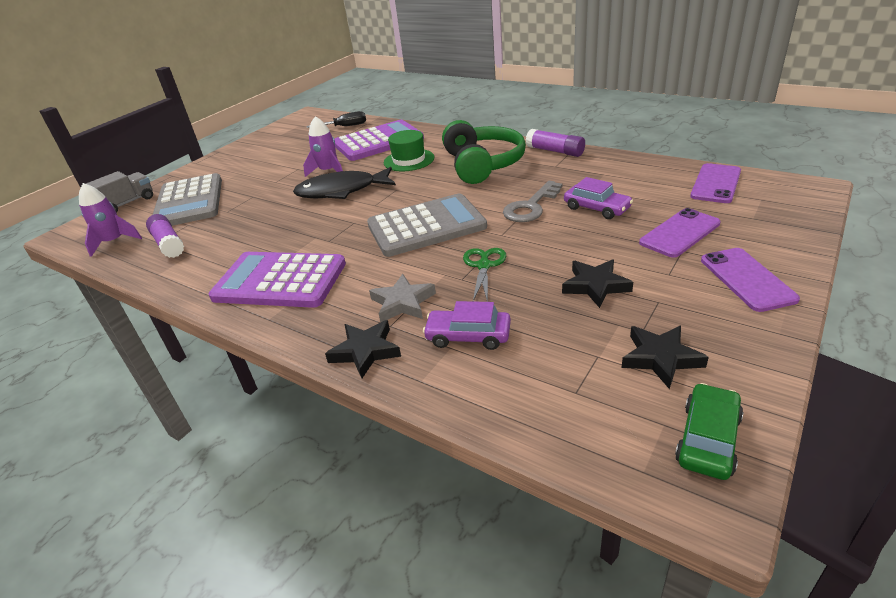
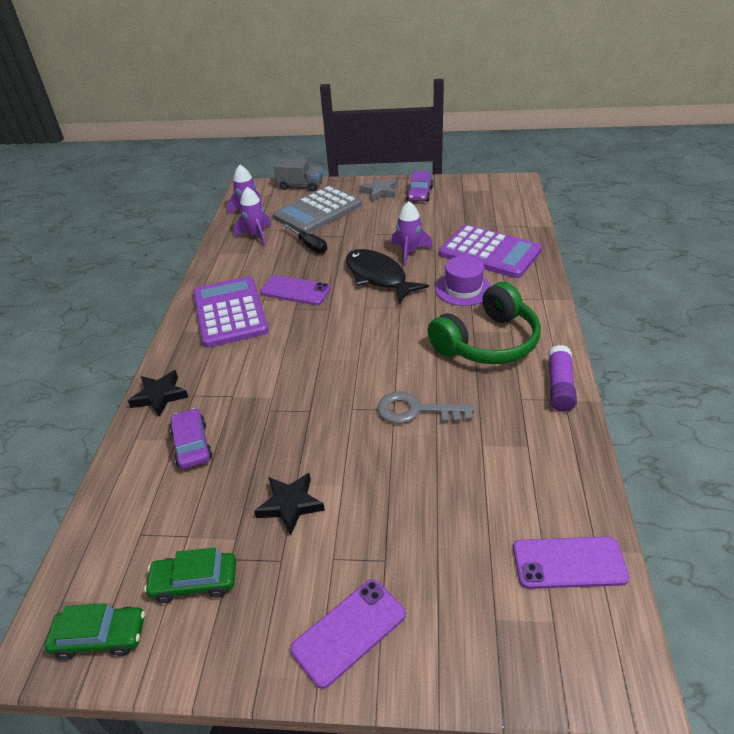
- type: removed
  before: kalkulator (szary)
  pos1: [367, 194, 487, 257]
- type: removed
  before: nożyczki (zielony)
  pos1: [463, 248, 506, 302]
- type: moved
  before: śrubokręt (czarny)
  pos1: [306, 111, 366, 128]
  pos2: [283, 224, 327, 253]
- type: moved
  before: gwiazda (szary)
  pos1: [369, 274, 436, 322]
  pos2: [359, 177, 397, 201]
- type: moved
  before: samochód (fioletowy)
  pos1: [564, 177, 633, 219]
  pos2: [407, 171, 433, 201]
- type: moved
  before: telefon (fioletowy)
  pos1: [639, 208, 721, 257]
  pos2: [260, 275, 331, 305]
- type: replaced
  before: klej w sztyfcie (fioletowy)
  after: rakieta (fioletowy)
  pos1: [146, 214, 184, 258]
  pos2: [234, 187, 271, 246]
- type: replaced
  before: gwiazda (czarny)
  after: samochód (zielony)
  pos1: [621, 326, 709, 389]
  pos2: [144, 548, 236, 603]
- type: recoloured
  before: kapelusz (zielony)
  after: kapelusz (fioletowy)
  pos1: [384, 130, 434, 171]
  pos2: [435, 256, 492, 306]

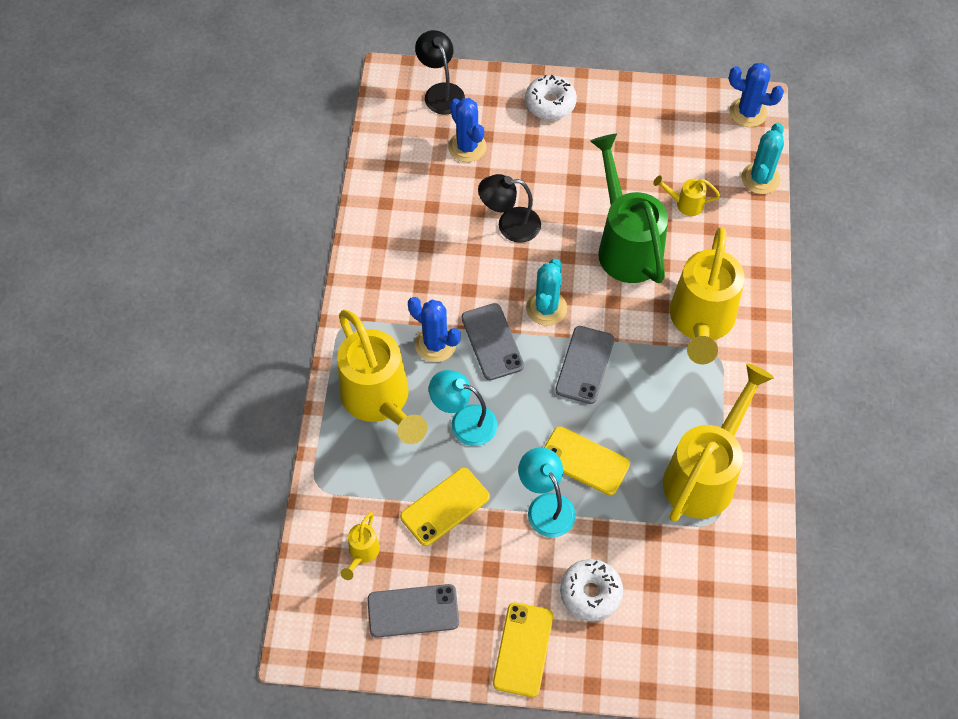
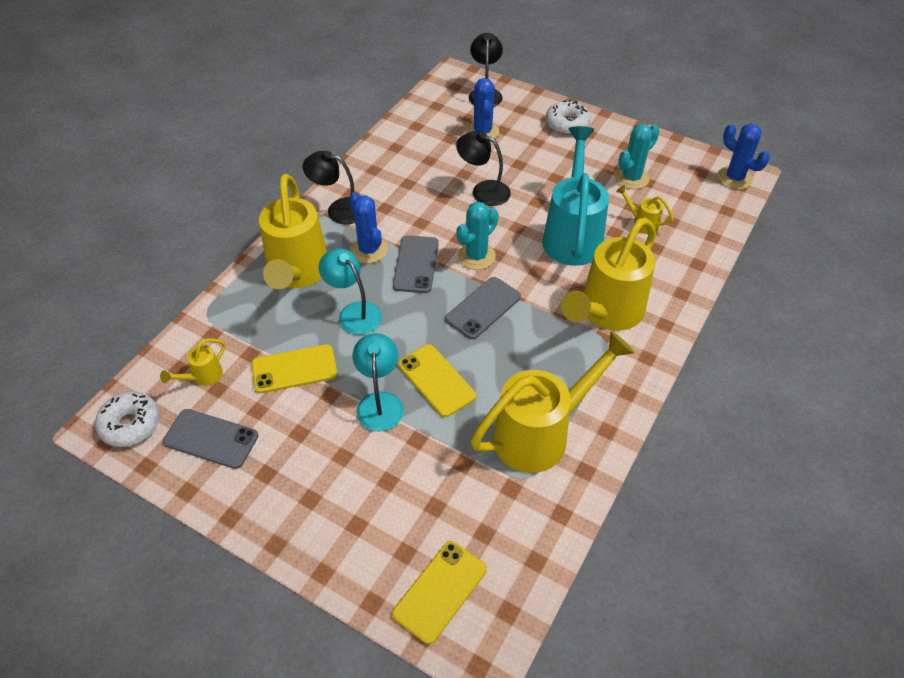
- type: added
  after: lampka (czarny)
  pos2: [303, 151, 355, 224]
- type: moved
  before: telefon (żółty)
  pos1: [493, 602, 553, 697]
  pos2: [392, 541, 487, 644]
- type: moved
  before: donut (biały)
  pos1: [560, 559, 623, 621]
  pos2: [95, 391, 160, 447]
- type: moved
  before: kaktus (turkusowy)
  pos1: [741, 123, 784, 194]
  pos2: [614, 124, 660, 189]
- type: recoloured
  before: konewka (zielony)
  after: konewka (turkusowy)
  pos1: [590, 134, 668, 283]
  pos2: [542, 126, 609, 266]

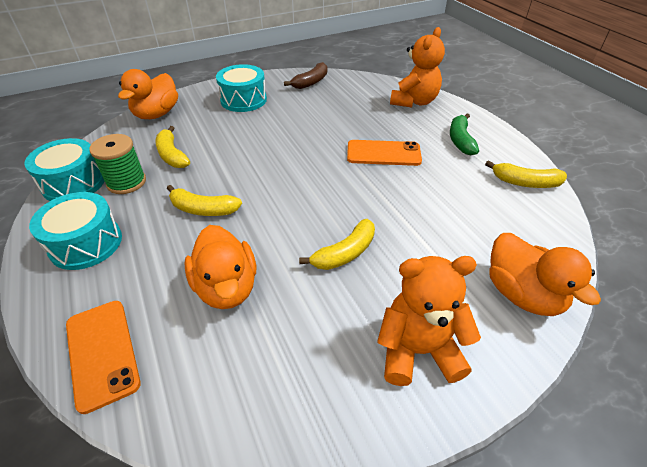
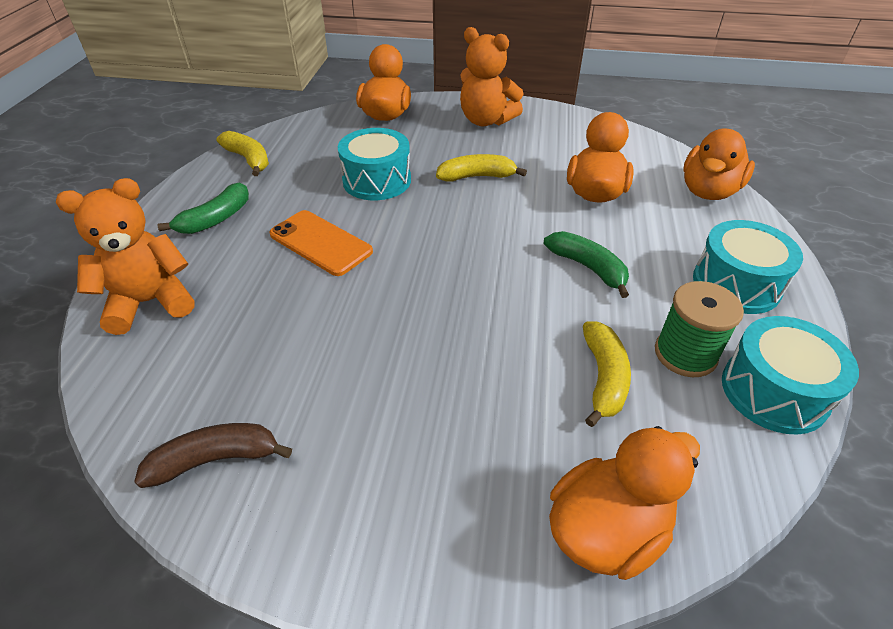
- type: moved
  before: bęben (turkusowy)
  pos1: [216, 64, 267, 112]
  pos2: [338, 128, 411, 200]
- type: replaced
  before: telefon (pomarańczowy)
  after: kaczka (pomarańczowy)
  pos1: [66, 301, 140, 414]
  pos2: [683, 129, 755, 200]
- type: recoloured
  before: banan (żółty)
  after: banan (zielony)
  pos1: [167, 185, 242, 216]
  pos2: [544, 231, 629, 298]

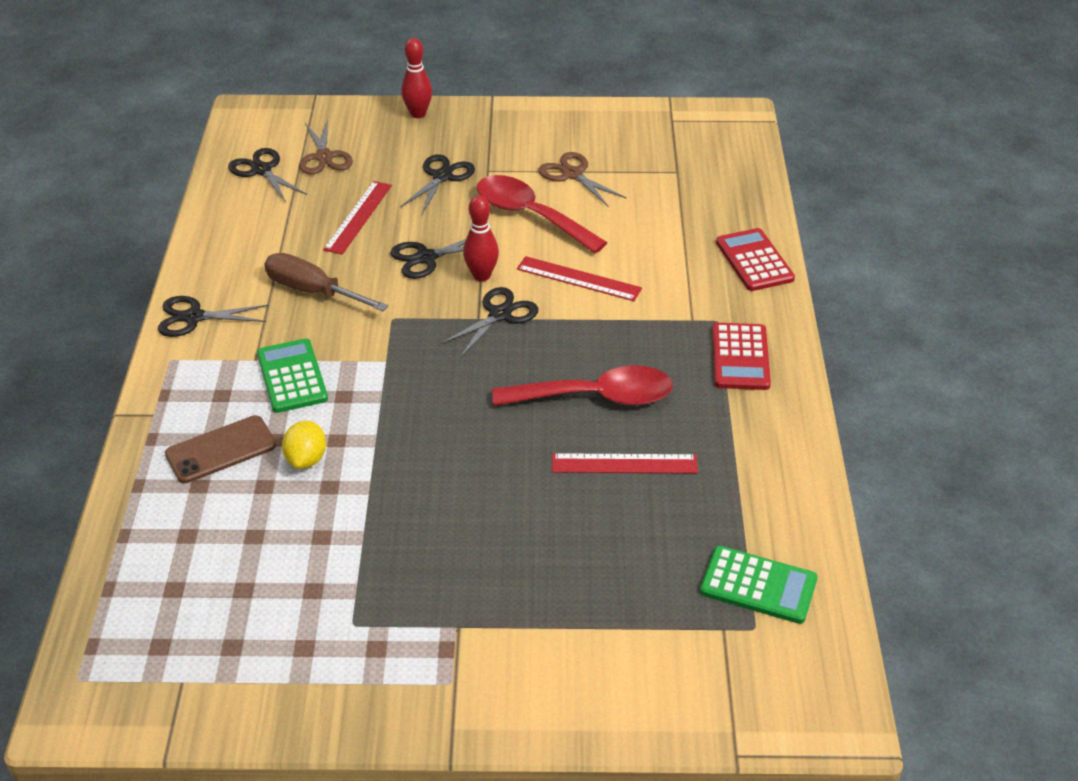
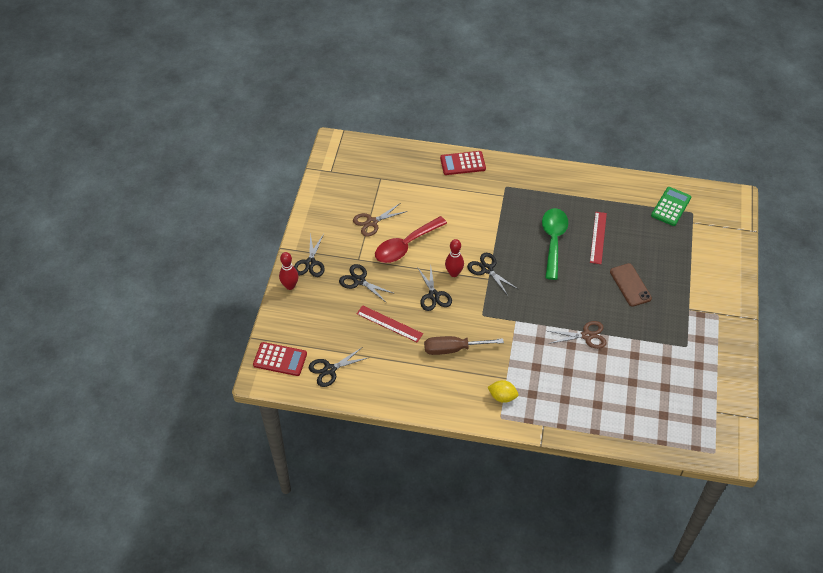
- type: removed
  before: kalkulator (zielony)
  pos1: [257, 338, 328, 413]
- type: removed
  before: linijka (czerwony)
  pos1: [517, 256, 642, 301]
- type: moved
  before: nożyczki (czarny)
  pos1: [158, 296, 269, 337]
  pos2: [294, 233, 325, 277]
- type: moved
  before: telefon (brązowy)
  pos1: [165, 415, 276, 483]
  pos2: [610, 263, 652, 307]
- type: moved
  before: cytryna (żółty)
  pos1: [282, 421, 326, 469]
  pos2: [487, 380, 518, 403]
- type: moved
  before: nożyczki (brązowy)
  pos1: [299, 118, 353, 175]
  pos2: [548, 321, 607, 349]
- type: moved
  before: kalkulator (czerwony)
  pos1: [712, 323, 771, 390]
  pos2: [253, 342, 307, 376]
- type: recoloured
  before: łyżka (czerwony)
  after: łyżka (zielony)
  pos1: [492, 365, 673, 406]
  pos2: [542, 208, 568, 280]
- type: turned
  before: śrubokręt (brązowy)
  pos1: [264, 253, 388, 311]
  pos2: [424, 336, 504, 355]
  turn: 45

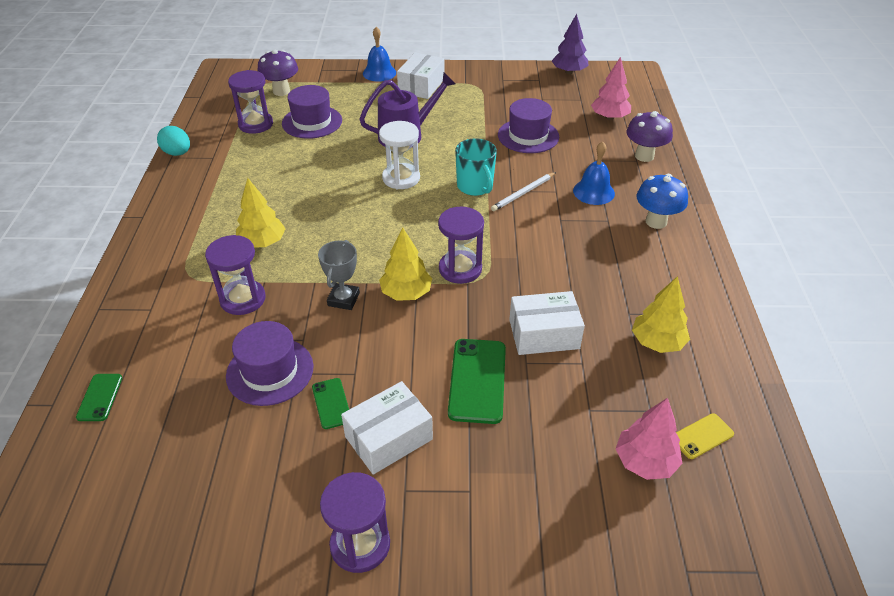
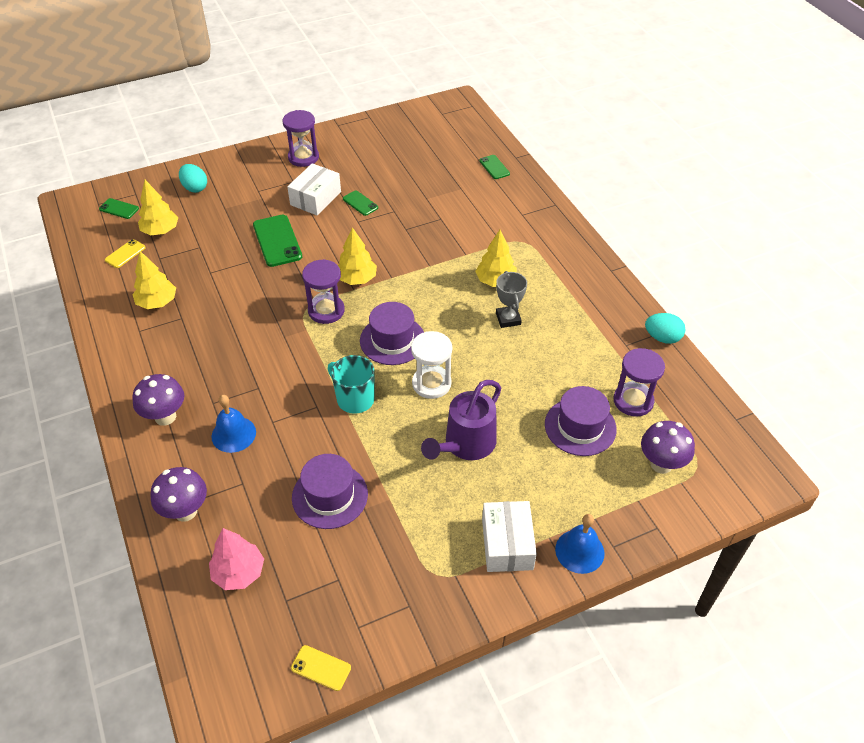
- type: removed
  before: klepsydra (fioletowy)
  pos1: [205, 235, 266, 315]
- type: removed
  before: ołówek (biały)
  pos1: [491, 172, 556, 211]
- type: removed
  before: pudełko (biały)
  pos1: [509, 291, 585, 355]
- type: added
  after: telefon (zielony)
  pos2: [99, 198, 139, 219]
- type: added
  after: jajko (turkusowy)
  pos2: [179, 164, 207, 193]
- type: moved
  before: kapelusz (fioletowy)
  pos1: [226, 321, 314, 406]
  pos2: [360, 302, 424, 365]
- type: moved
  before: puchar (szary)
  pos1: [318, 240, 360, 310]
  pos2: [496, 271, 527, 328]
- type: replaced
  before: drzewko (fioletowy)
  after: telefon (żółty)
  pos1: [552, 14, 589, 74]
  pos2: [291, 645, 351, 691]
- type: recoloured
  before: drzewko (różowy)
  after: drzewko (żółty)
  pos1: [615, 398, 683, 480]
  pos2: [138, 180, 178, 235]
- type: recoloured
  before: grzyb (niebieski)
  after: grzyb (fioletowy)
  pos1: [637, 174, 688, 229]
  pos2: [132, 374, 184, 426]

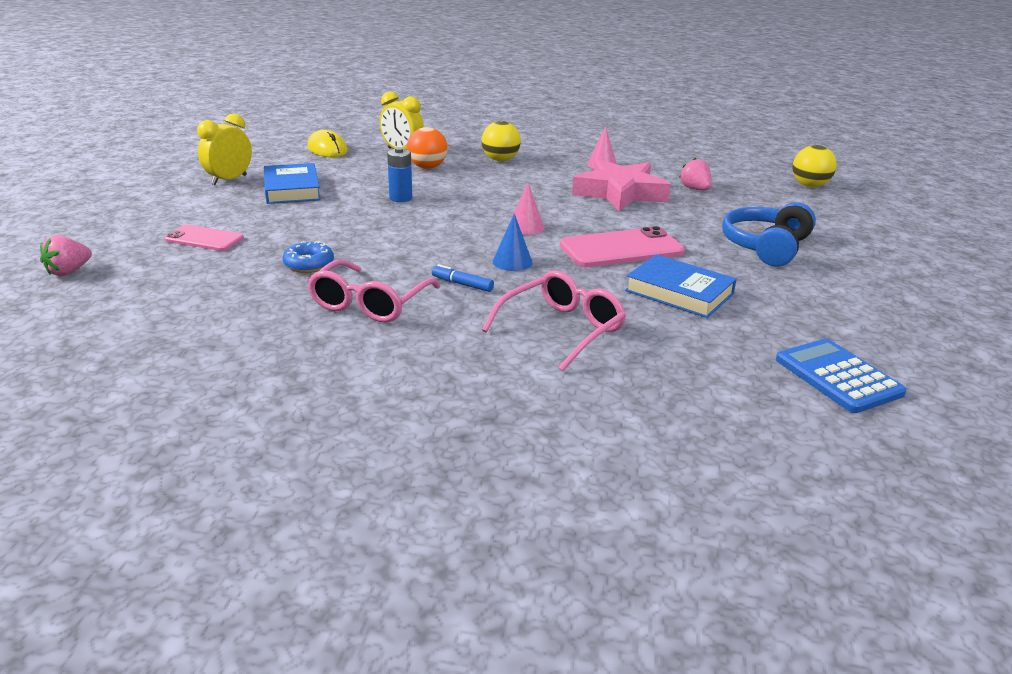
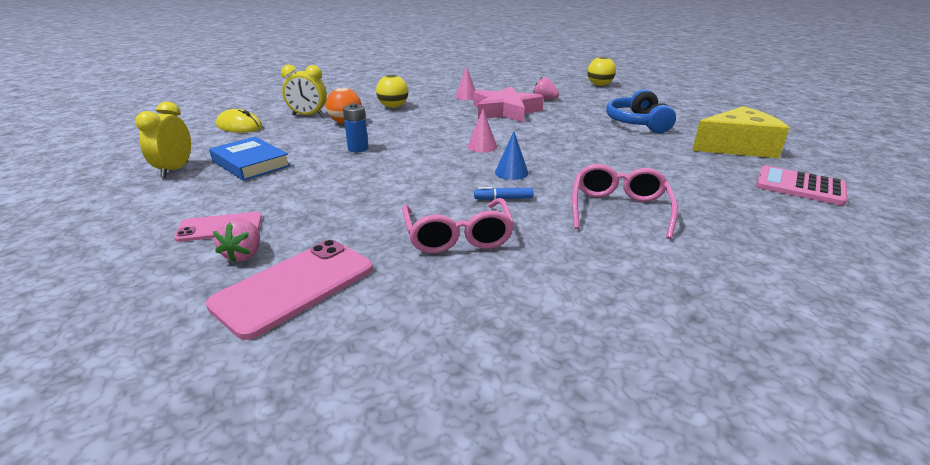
- type: removed
  before: donut (niebieski)
  pos1: [282, 241, 334, 273]
- type: removed
  before: książka (niebieski)
  pos1: [625, 254, 737, 318]
- type: added
  after: ser (żółty)
  pos2: [692, 106, 789, 158]
- type: moved
  before: truskawka (różowy)
  pos1: [40, 235, 92, 276]
  pos2: [213, 218, 260, 263]
- type: moved
  before: telefon (różowy)
  pos1: [560, 226, 685, 267]
  pos2: [206, 240, 373, 340]
- type: recoloured
  before: kalkulator (niebieski)
  after: kalkulator (różowy)
  pos1: [776, 339, 907, 413]
  pos2: [756, 166, 847, 206]

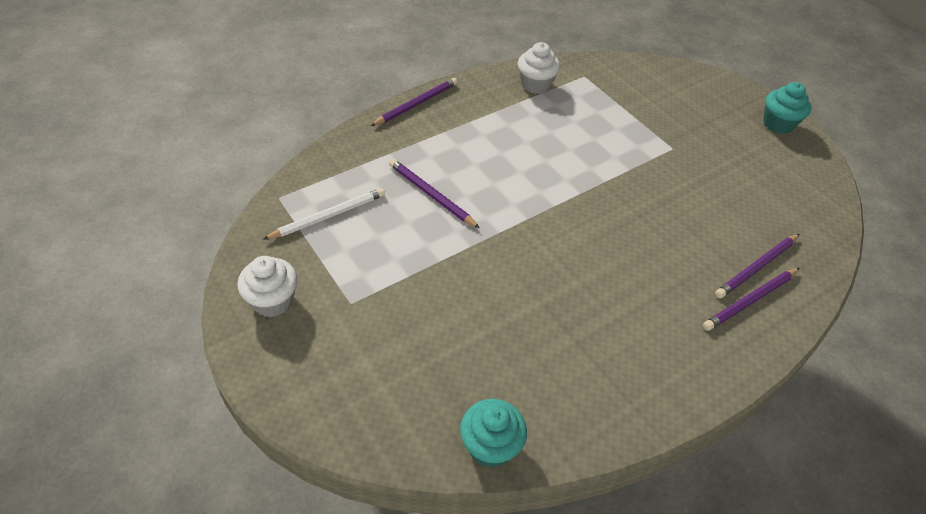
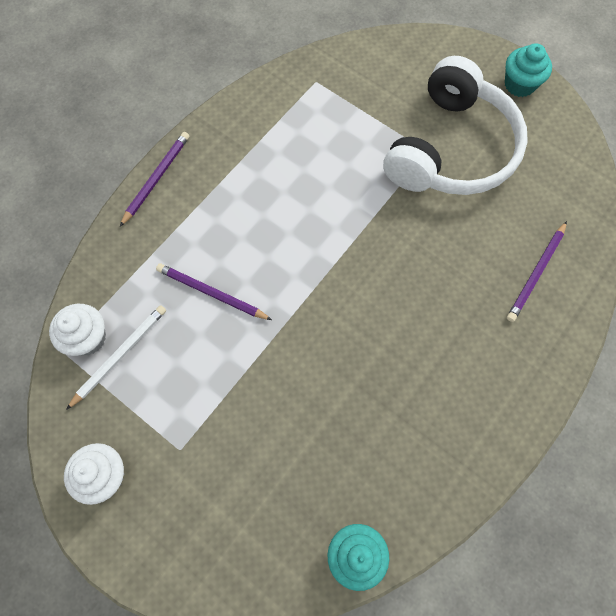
- type: removed
  before: ołówek (fioletowy)
  pos1: [703, 268, 800, 331]
- type: added
  after: słuchawki (biały)
  pos2: [383, 56, 528, 195]
- type: moved
  before: muffinka (biały)
  pos1: [518, 42, 560, 94]
  pos2: [49, 304, 106, 356]

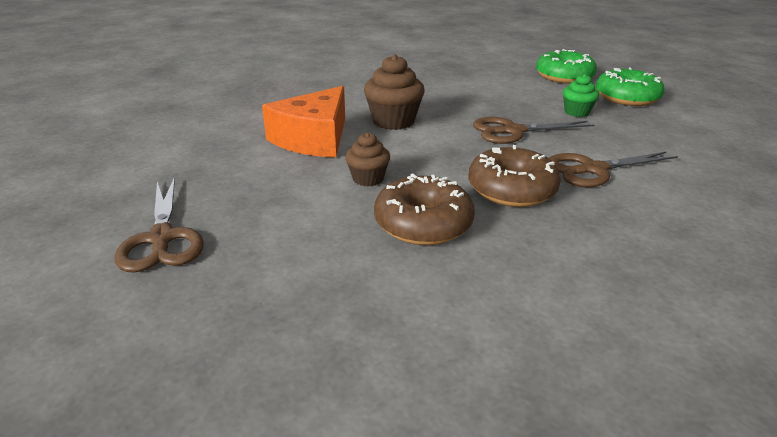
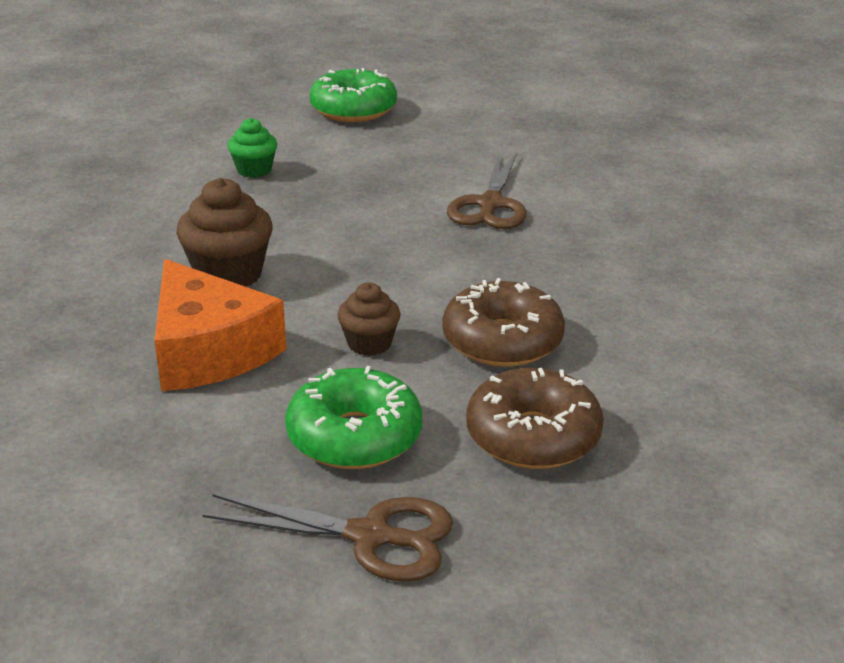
- type: removed
  before: nożyczki (brązowy)
  pos1: [473, 117, 594, 144]
- type: moved
  before: donut (brązowy)
  pos1: [468, 145, 561, 207]
  pos2: [466, 368, 604, 469]
- type: moved
  before: donut (zielony)
  pos1: [536, 49, 597, 84]
  pos2: [285, 366, 422, 469]
- type: moved
  before: muffinka (zielony)
  pos1: [563, 74, 599, 117]
  pos2: [228, 118, 277, 178]

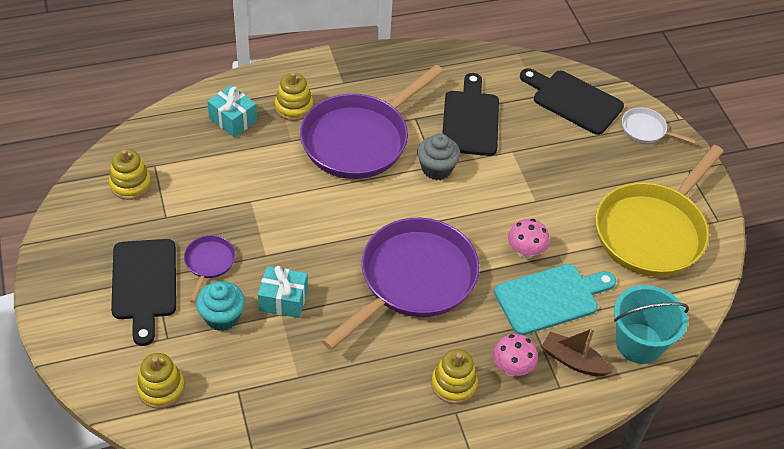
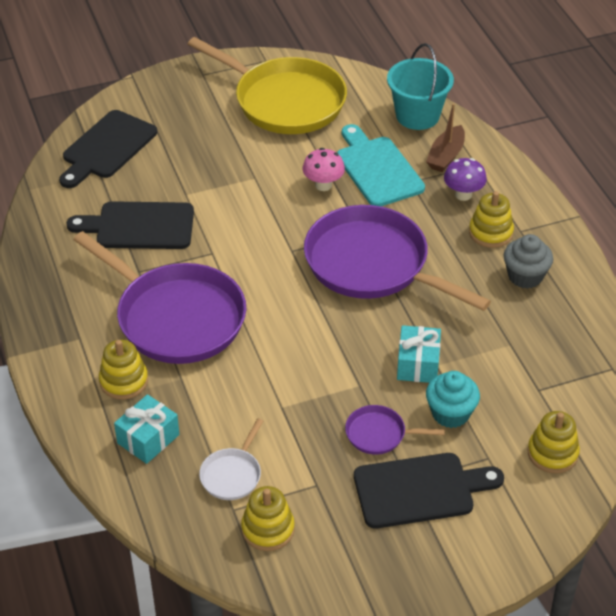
- type: moved
  before: muffinka (szary)
  pos1: [417, 134, 460, 180]
  pos2: [503, 234, 553, 289]
- type: moved
  before: patelnia (biały)
  pos1: [622, 107, 696, 144]
  pos2: [199, 418, 263, 500]
- type: recoloured
  before: grzyb (różowy)
  after: grzyb (fioletowy)
  pos1: [493, 334, 538, 376]
  pos2: [444, 158, 487, 201]

